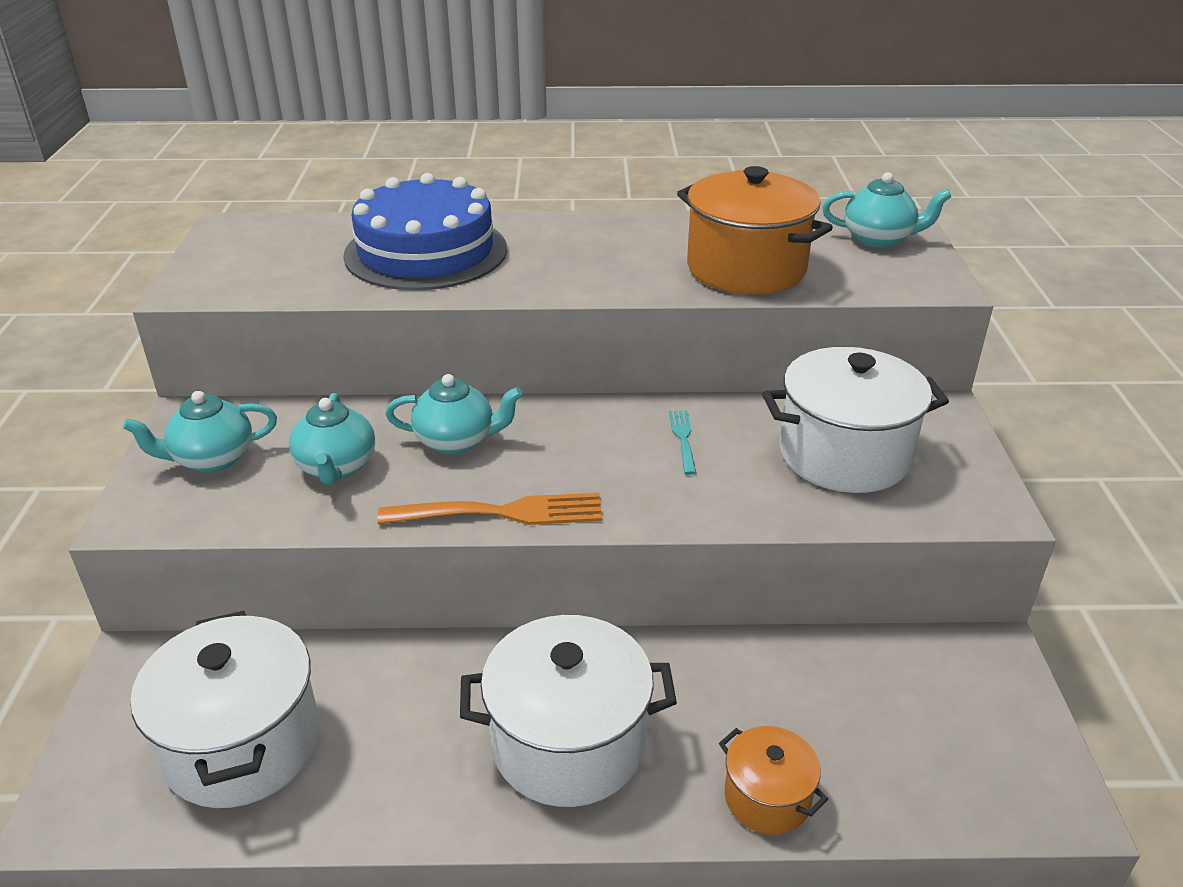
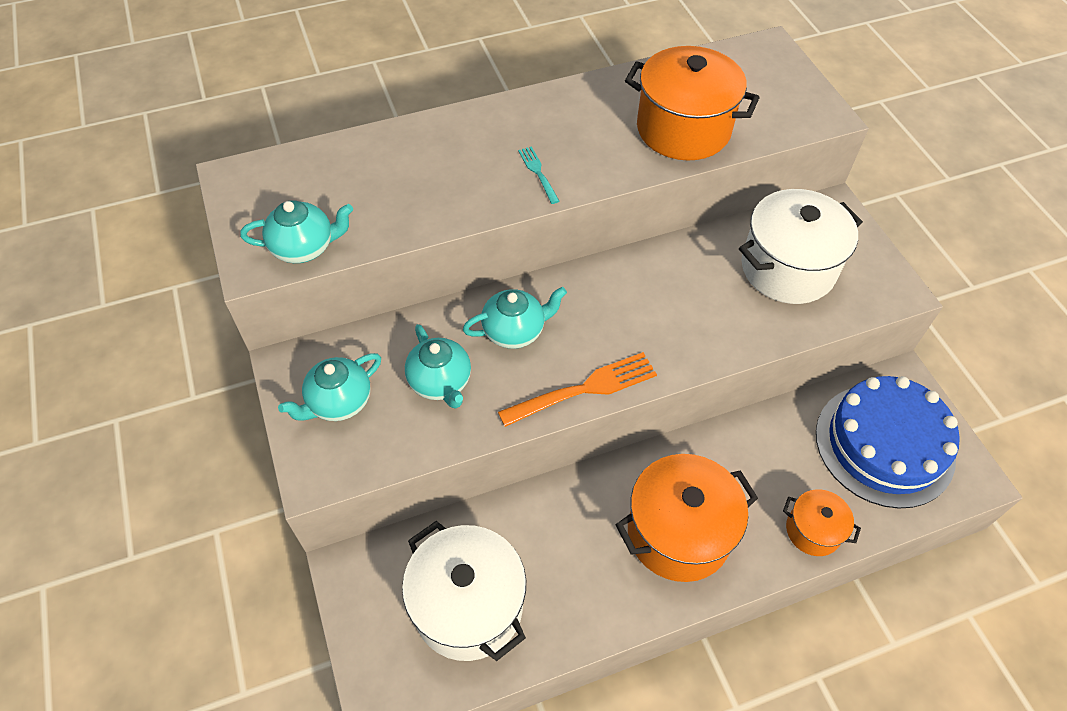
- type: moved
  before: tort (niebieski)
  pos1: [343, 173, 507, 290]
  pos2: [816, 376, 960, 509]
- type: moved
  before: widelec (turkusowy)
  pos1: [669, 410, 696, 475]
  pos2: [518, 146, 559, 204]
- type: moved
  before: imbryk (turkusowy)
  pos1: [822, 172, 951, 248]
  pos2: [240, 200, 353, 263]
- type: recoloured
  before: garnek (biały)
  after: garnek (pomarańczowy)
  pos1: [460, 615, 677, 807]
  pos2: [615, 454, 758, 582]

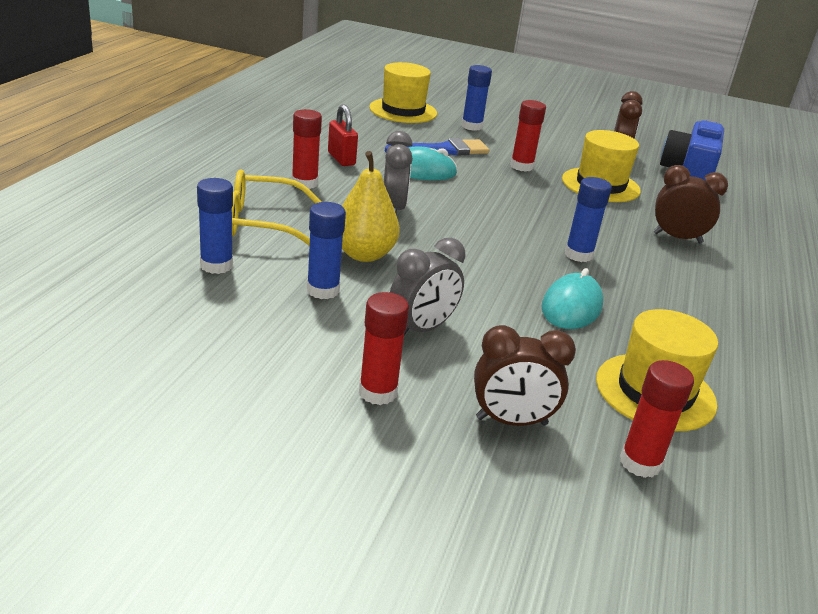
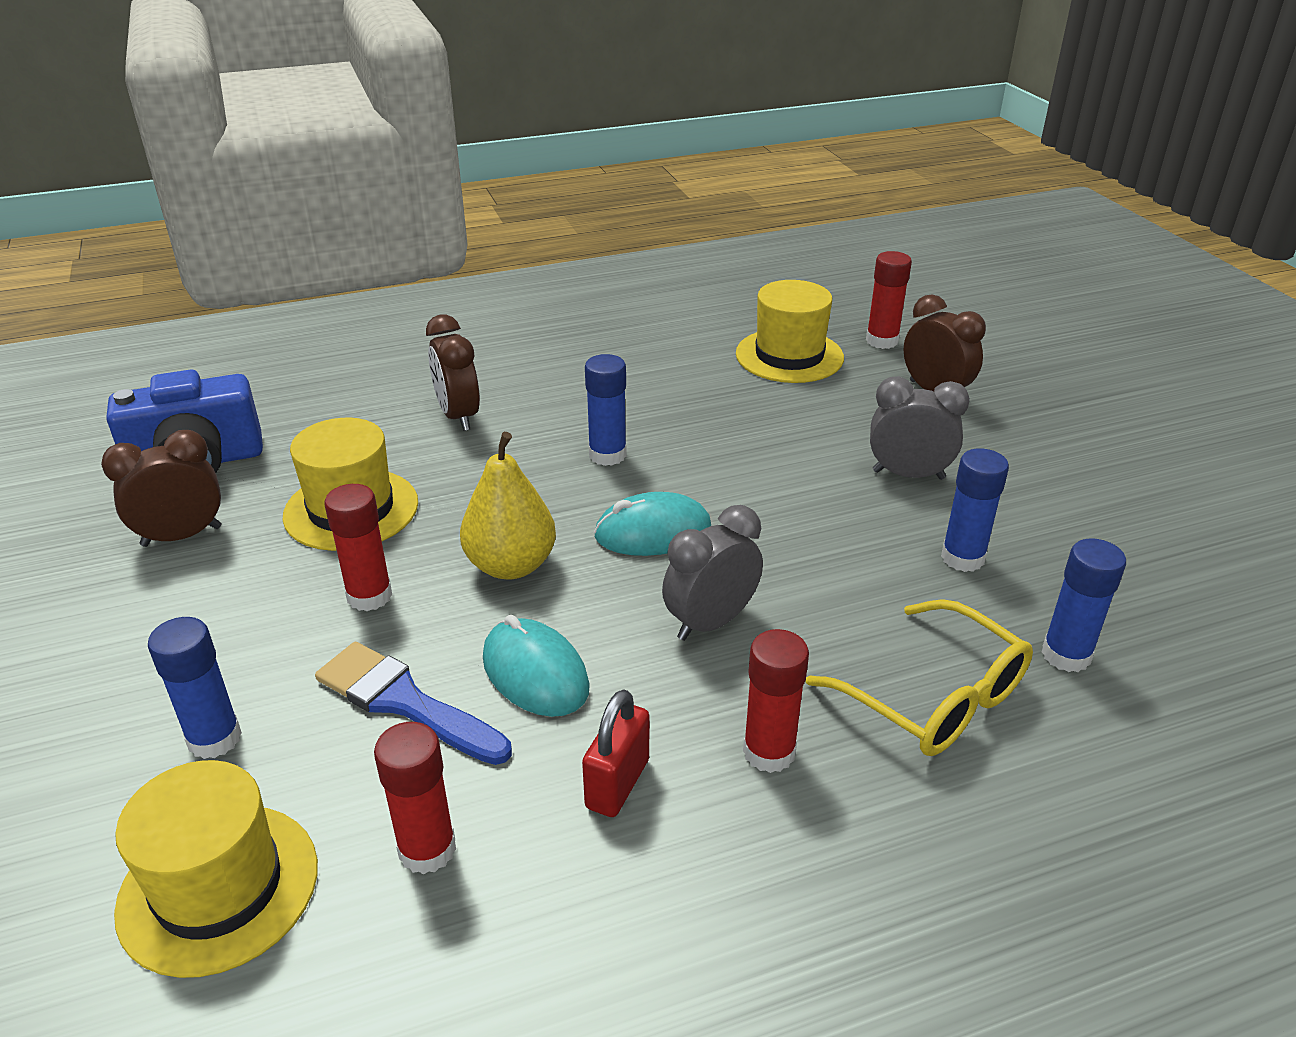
- type: moved
  before: gruszka (żółty)
  pos1: [342, 151, 400, 262]
  pos2: [460, 432, 556, 579]
- type: moved
  before: klej w sztyfcie (czerwony)
  pos1: [359, 292, 409, 405]
  pos2: [374, 722, 456, 875]
- type: moved
  before: myszka (turkusowy)
  pos1: [541, 268, 603, 329]
  pos2: [594, 492, 711, 556]

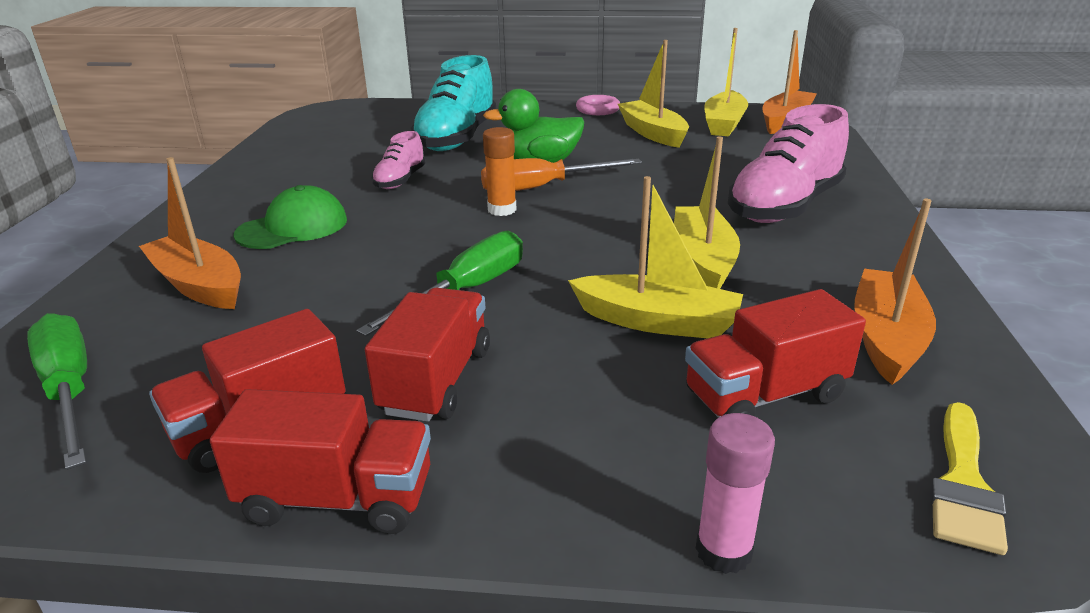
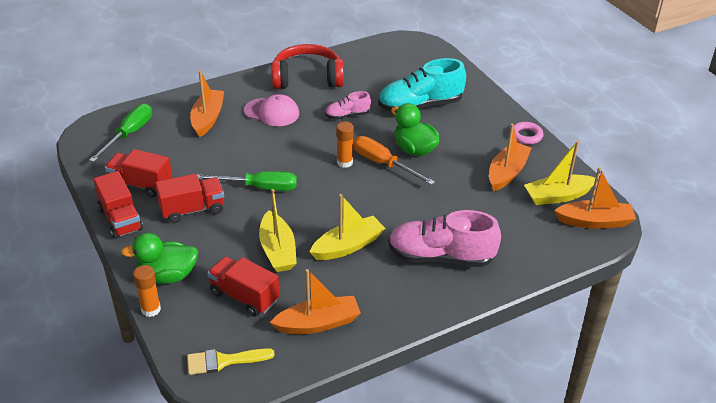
- type: added
  after: kaczka (zielony)
  pos2: [121, 233, 198, 284]
- type: added
  after: słuchawki (czerwony)
  pos2: [271, 44, 344, 89]
- type: recoloured
  before: czapka (zielony)
  after: czapka (różowy)
  pos1: [233, 185, 347, 249]
  pos2: [244, 94, 299, 126]
- type: recoloured
  before: łódka (żółty)
  after: łódka (pomarańczowy)
  pos1: [618, 40, 689, 148]
  pos2: [489, 123, 532, 191]
- type: recoloured
  before: klej w sztyfcie (różowy)
  after: klej w sztyfcie (pomarańczowy)
  pos1: [696, 413, 775, 574]
  pos2: [133, 265, 161, 317]

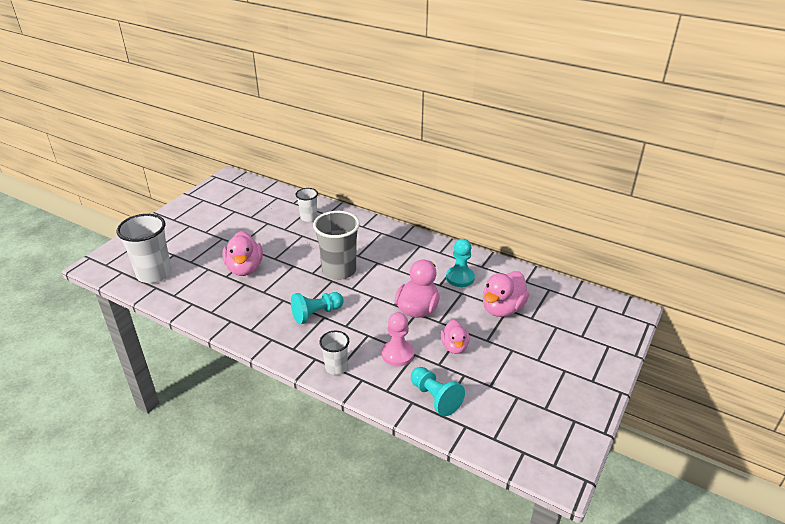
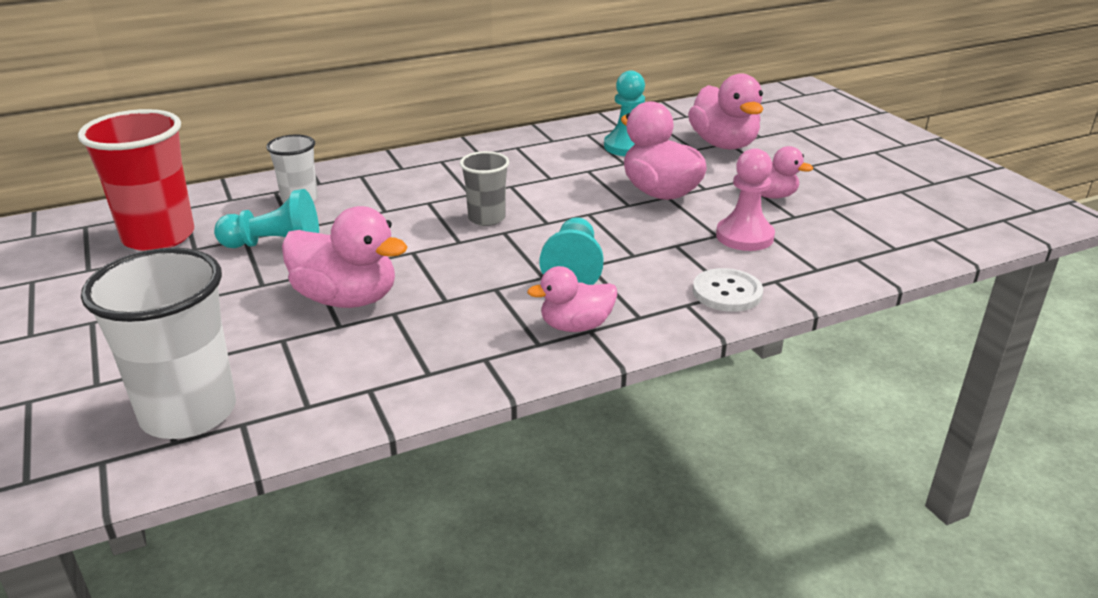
- type: added
  after: szklanka (czerwony)
  pos2: [78, 109, 194, 251]
- type: added
  after: kaczka (różowy)
  pos2: [527, 266, 617, 332]
- type: moved
  before: pionek (turkusowy)
  pos1: [411, 367, 465, 416]
  pos2: [214, 189, 319, 248]
- type: replaced
  before: szklanka (biały)
  after: guzik (biały)
  pos1: [319, 331, 349, 375]
  pos2: [693, 268, 763, 312]
- type: resized
  before: szklanka (szary)
  pos1: [313, 211, 360, 280]
  pos2: [460, 151, 509, 226]
  scale: 0.55

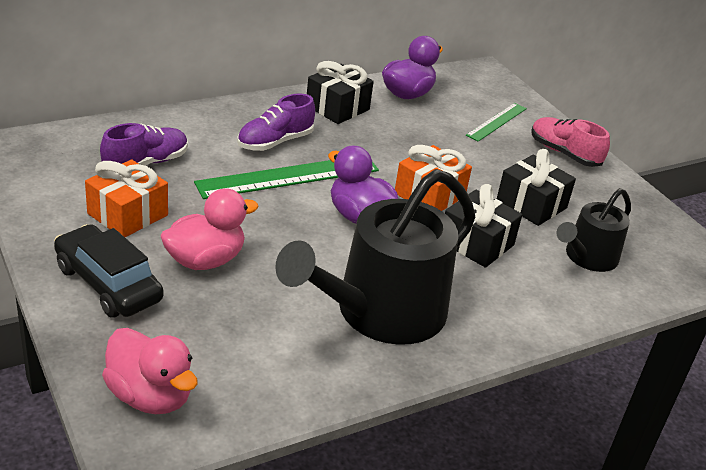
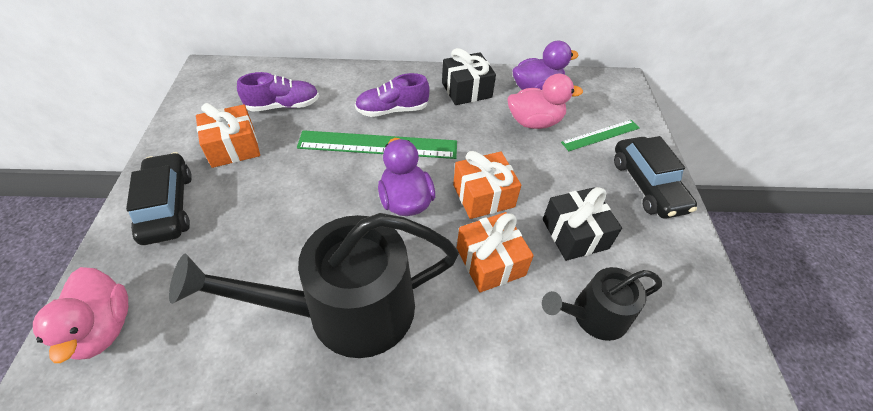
- type: moved
  before: kaczka (różowy)
  pos1: [161, 188, 259, 270]
  pos2: [508, 74, 583, 129]
- type: replaced
  before: but (różowy)
  after: samochód (czarny)
  pos1: [531, 117, 610, 167]
  pos2: [614, 136, 697, 219]
- type: recoloured
  before: prezent (czarny)
  after: prezent (pomarańczowy)
  pos1: [445, 184, 522, 268]
  pos2: [457, 212, 534, 293]

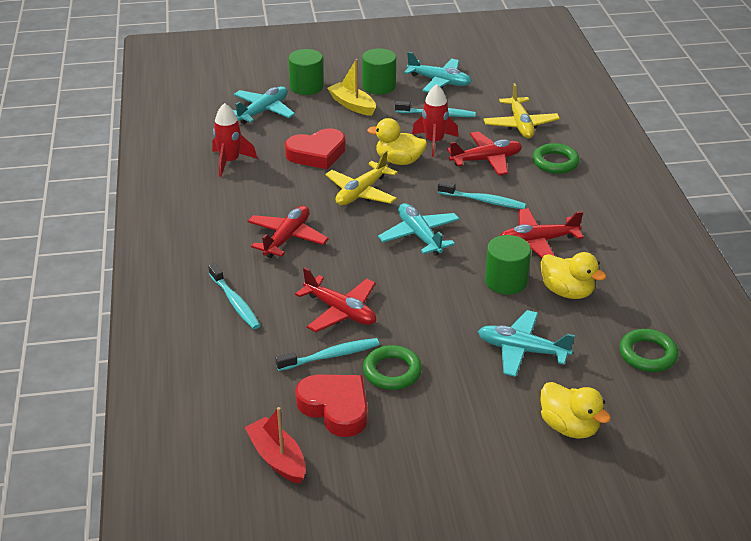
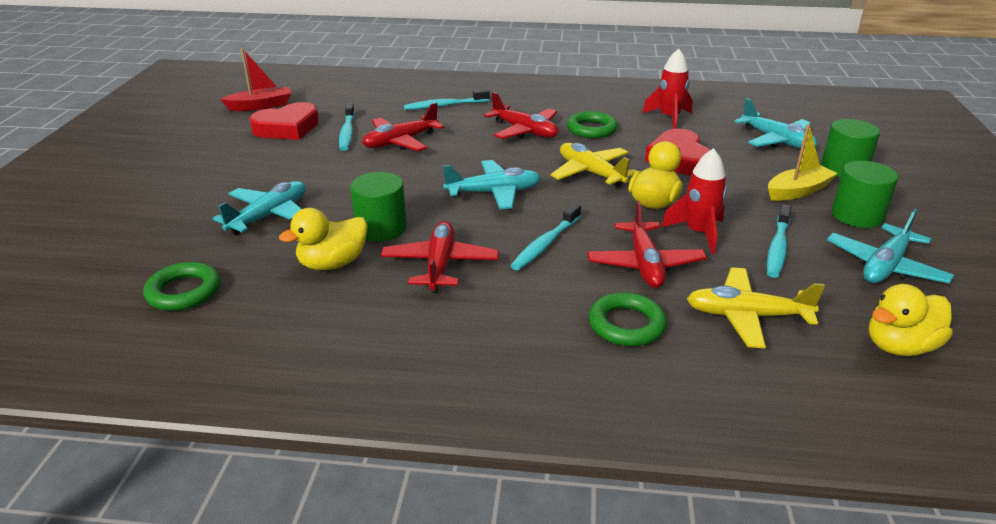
- type: moved
  before: pierścień (zielony)
  pos1: [363, 345, 422, 390]
  pos2: [567, 111, 618, 138]
- type: moved
  before: kaczka (żółty)
  pos1: [540, 382, 611, 439]
  pos2: [869, 284, 952, 356]

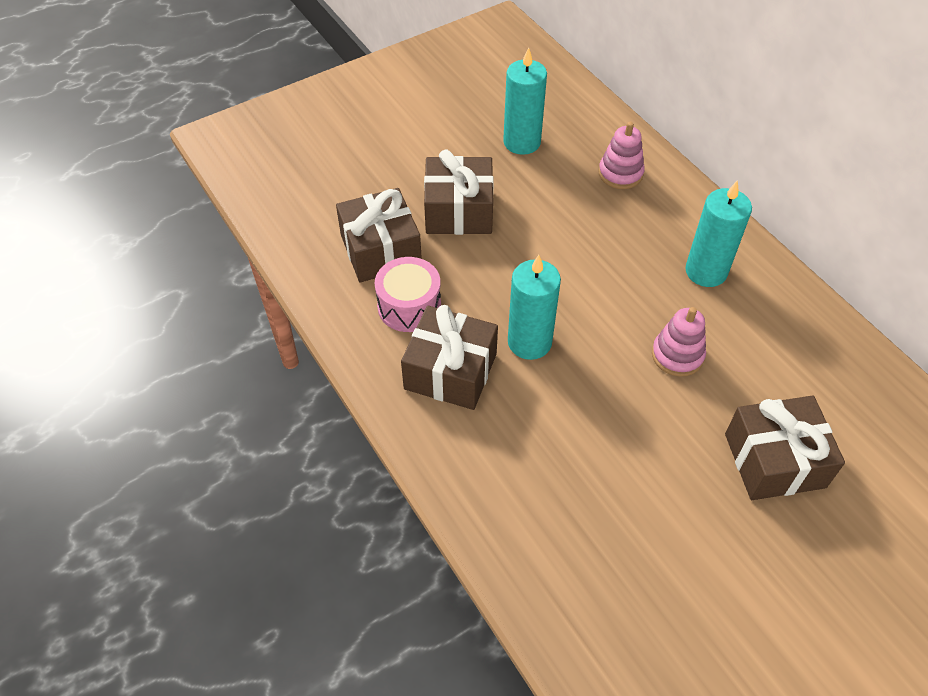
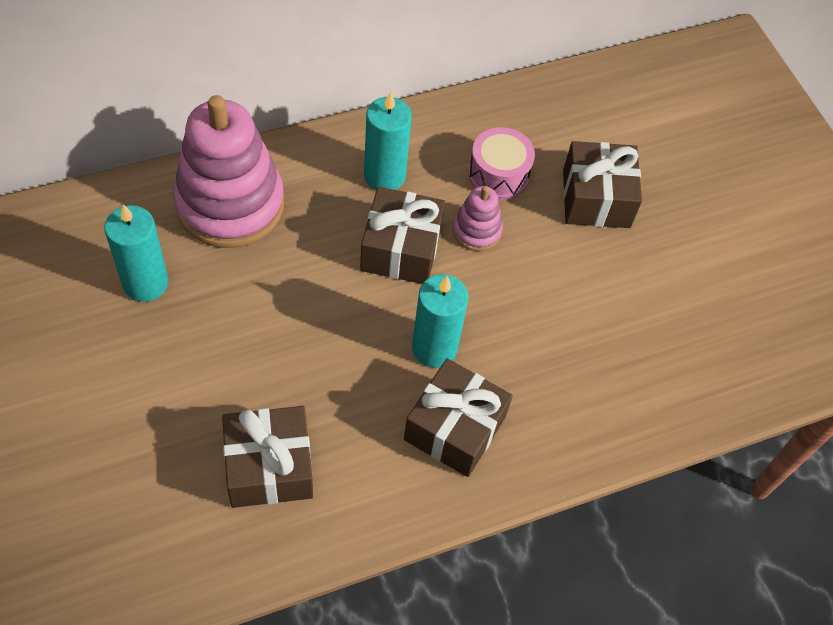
- type: moved
  before: bęben (różowy)
  pos1: [375, 257, 441, 332]
  pos2: [468, 127, 535, 200]
- type: moved
  before: prezent (brązowy)
  pos1: [424, 150, 494, 235]
  pos2: [360, 187, 445, 284]
- type: resized
  before: zabawka nakładanka (różowy)
  pos1: [599, 122, 645, 189]
  pos2: [173, 95, 284, 248]
  scale: 2.16

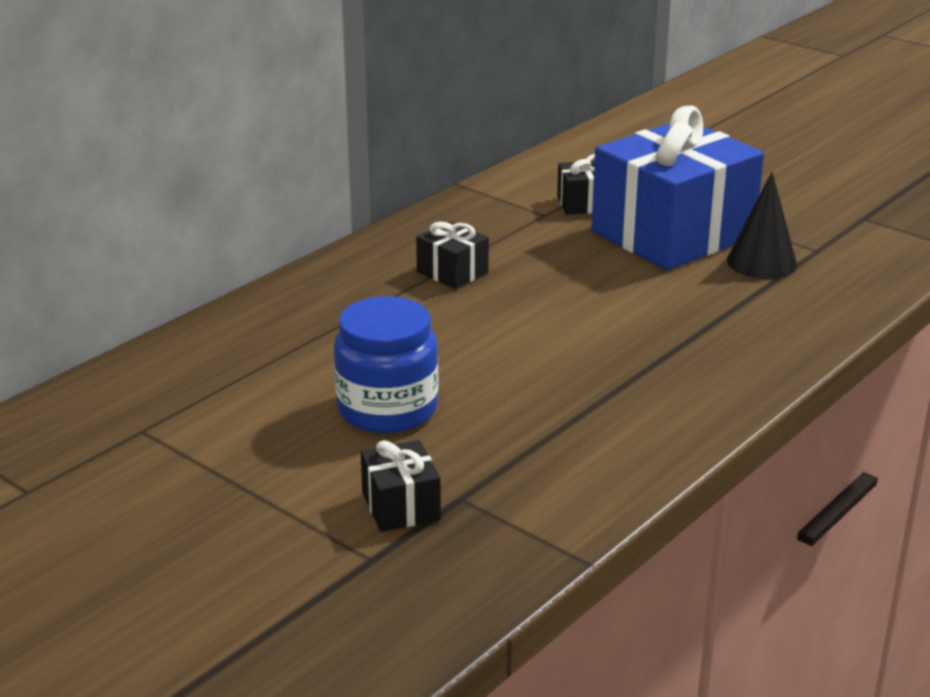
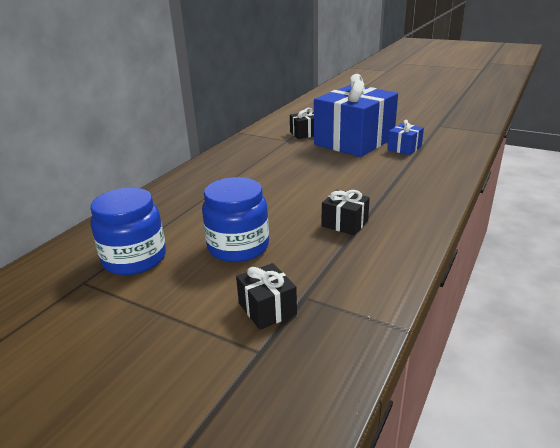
- type: added
  after: słoik (niebieski)
  pos2: [90, 188, 166, 275]
- type: moved
  before: prezent (czarny)
  pos1: [416, 221, 489, 289]
  pos2: [322, 190, 370, 236]
- type: replaced
  before: stożek (czarny)
  after: prezent (niebieski)
  pos1: [727, 172, 797, 279]
  pos2: [387, 120, 424, 155]

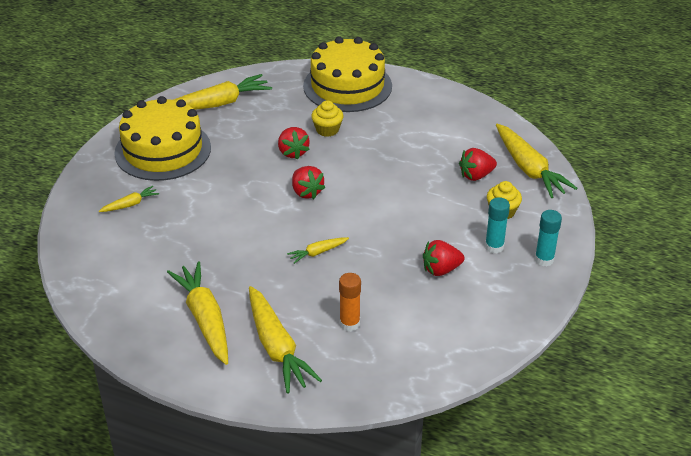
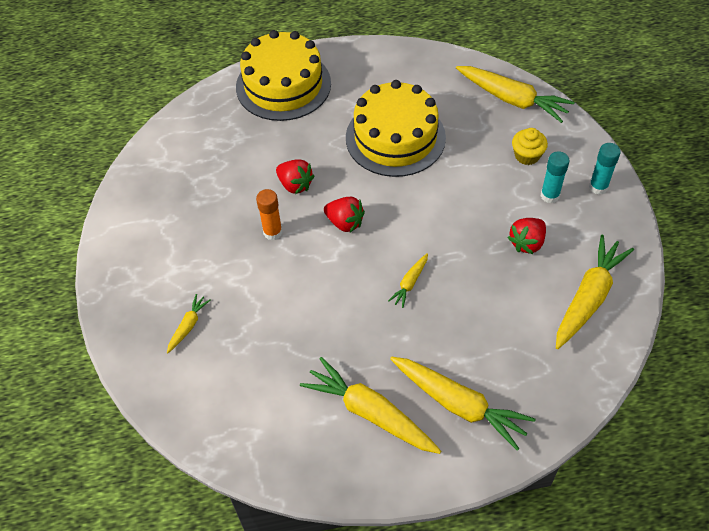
- type: removed
  before: muffinka (żółty)
  pos1: [311, 100, 343, 137]
- type: removed
  before: truskawka (czerwony)
  pos1: [459, 148, 497, 181]
- type: moved
  before: tort (żółty)
  pos1: [114, 96, 211, 181]
  pos2: [346, 80, 446, 177]
- type: moved
  before: marchewka (żółty)
  pos1: [173, 74, 272, 110]
  pos2: [556, 235, 634, 349]
- type: moved
  before: klej w sztyfcie (pomarańczowy)
  pos1: [339, 273, 361, 332]
  pos2: [256, 189, 282, 240]

